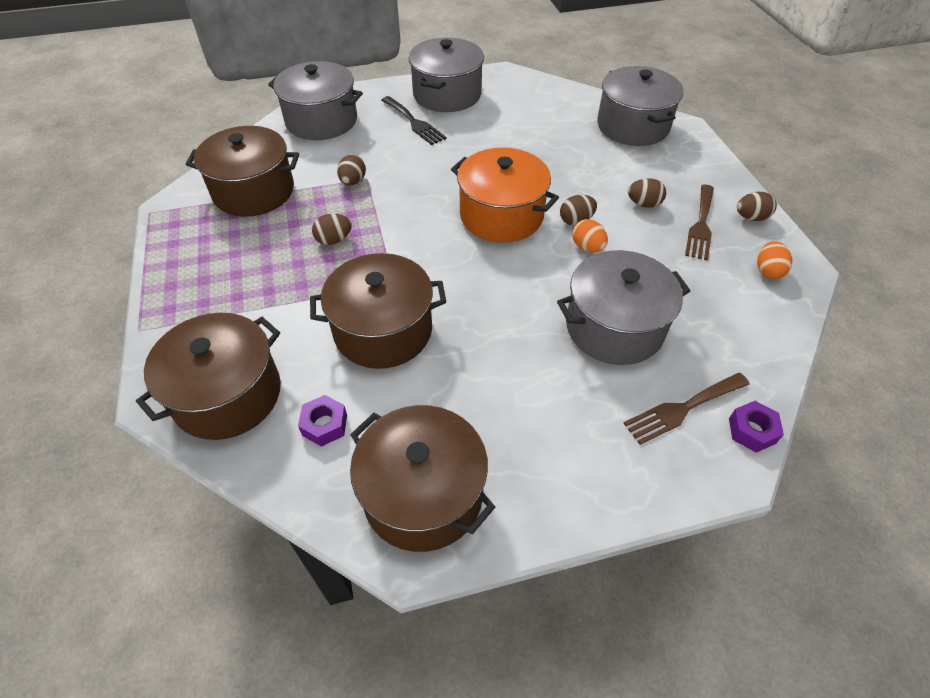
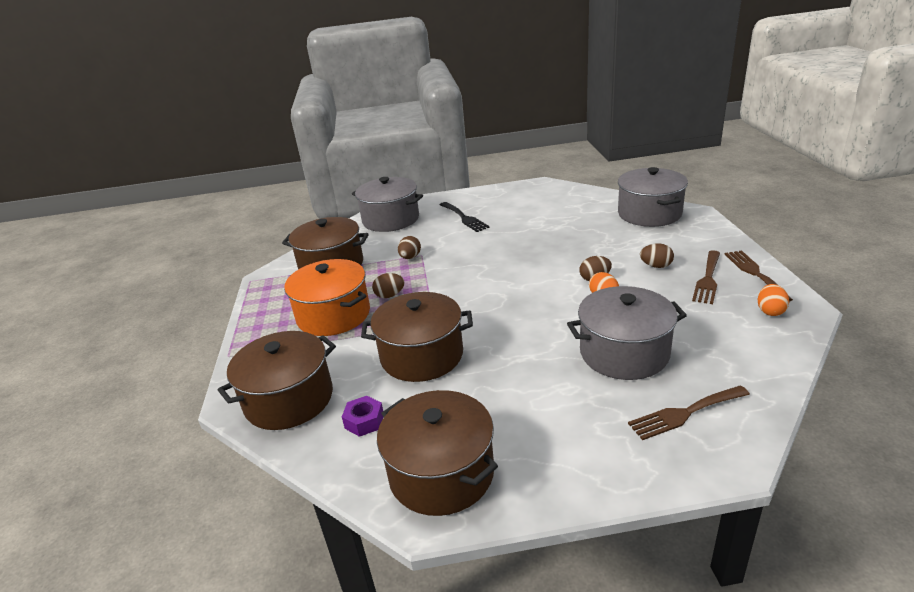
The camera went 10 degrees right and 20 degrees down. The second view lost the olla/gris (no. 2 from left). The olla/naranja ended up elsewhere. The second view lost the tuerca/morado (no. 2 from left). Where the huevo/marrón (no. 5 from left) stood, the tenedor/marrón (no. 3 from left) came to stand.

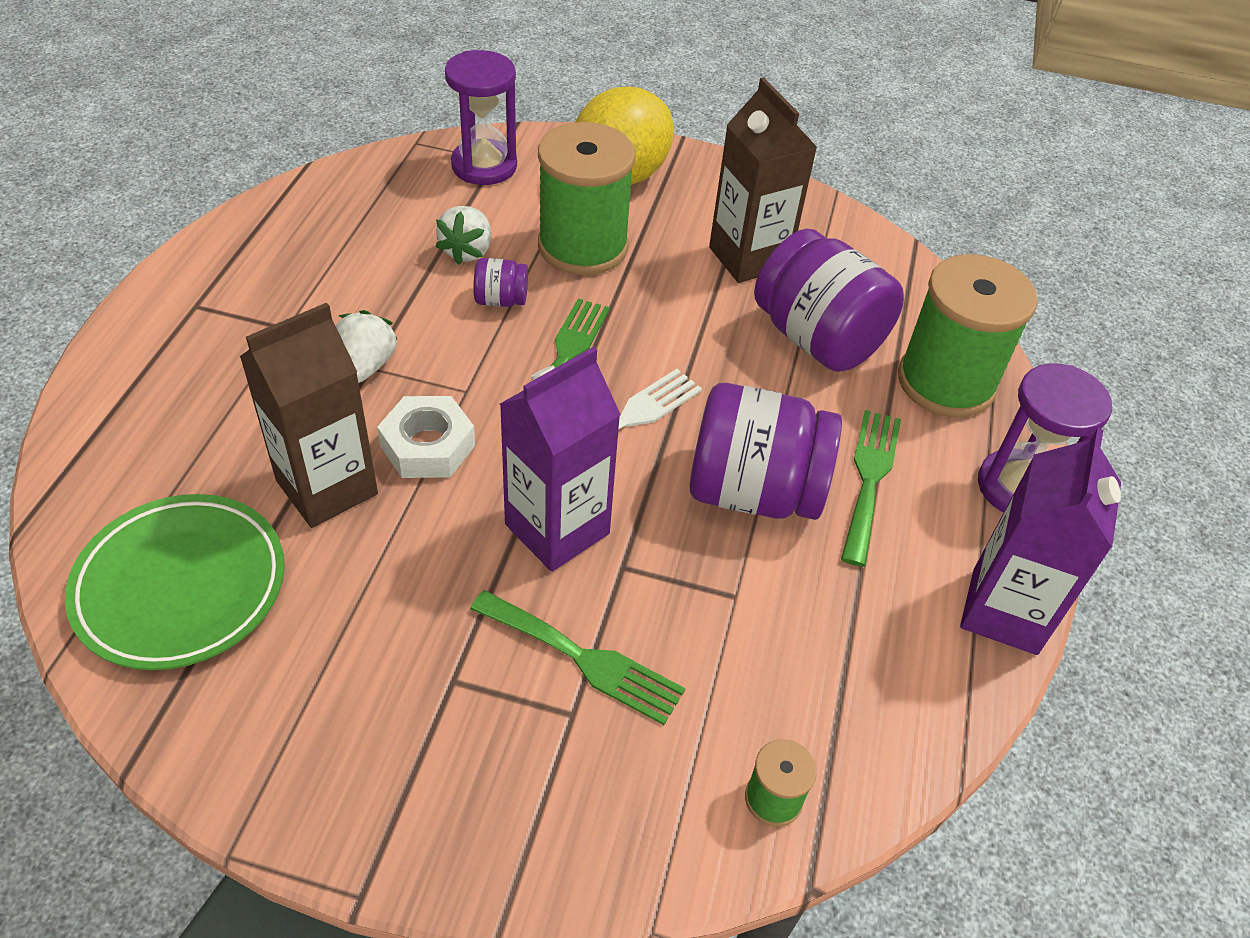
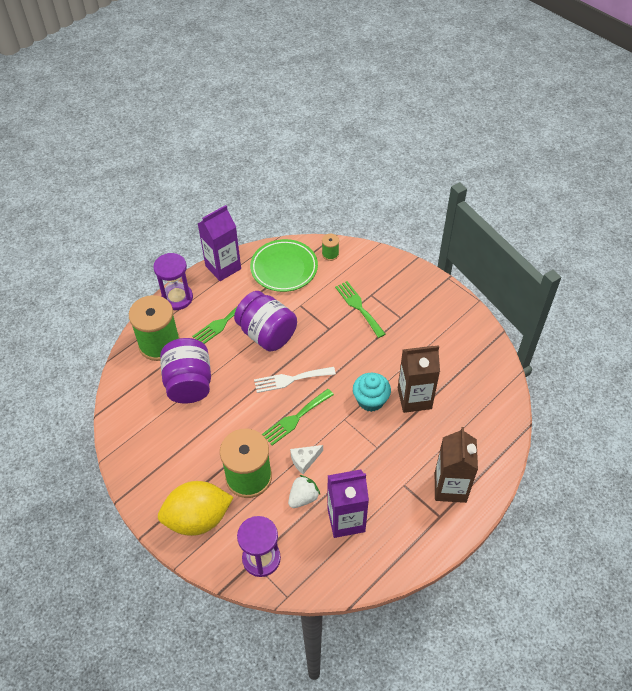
The camera went 145 degrees left and 5 degrees up. The plato/verde ended up elsewhere. The second view lost the fresa/blanco (no. 1 from left). Where the tuerca/blanco stood, the magdalena/turquesa came to stand. Where the tarro/morado (no. 1 from left) stood, the queso/blanco came to stand. The cartón de leche/morado (no. 1 from left in the first image) ended up elsewhere. The cartón de leche/marrón (no. 2 from left) ended up elsewhere.

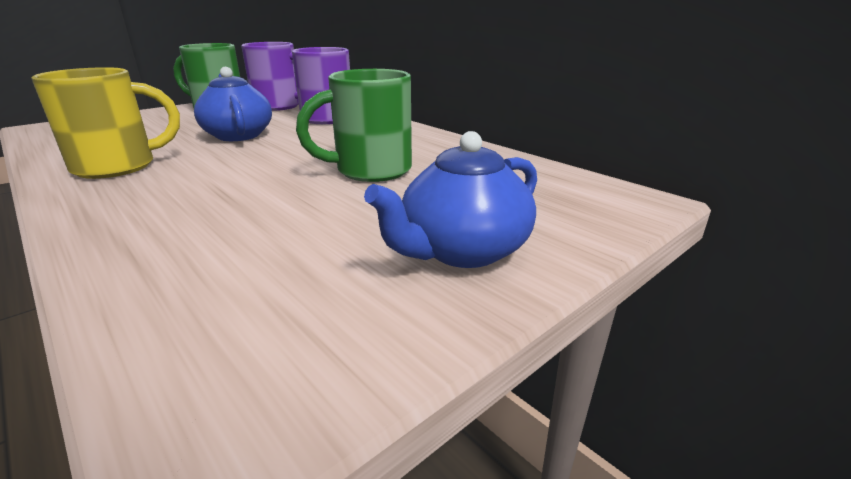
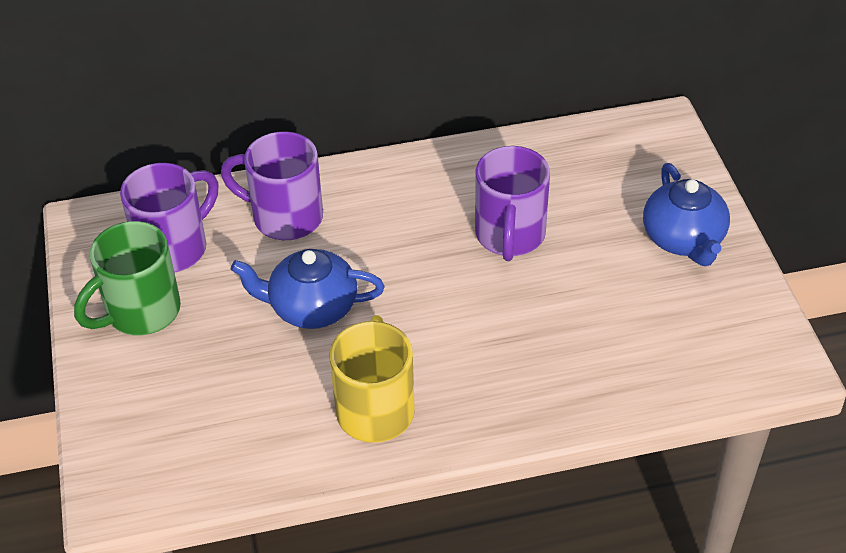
The camera went 60 degrees left and 20 degrees up. What was the taza/verde (no. 2 from left) turned into the taza/morado (no. 3 from left).

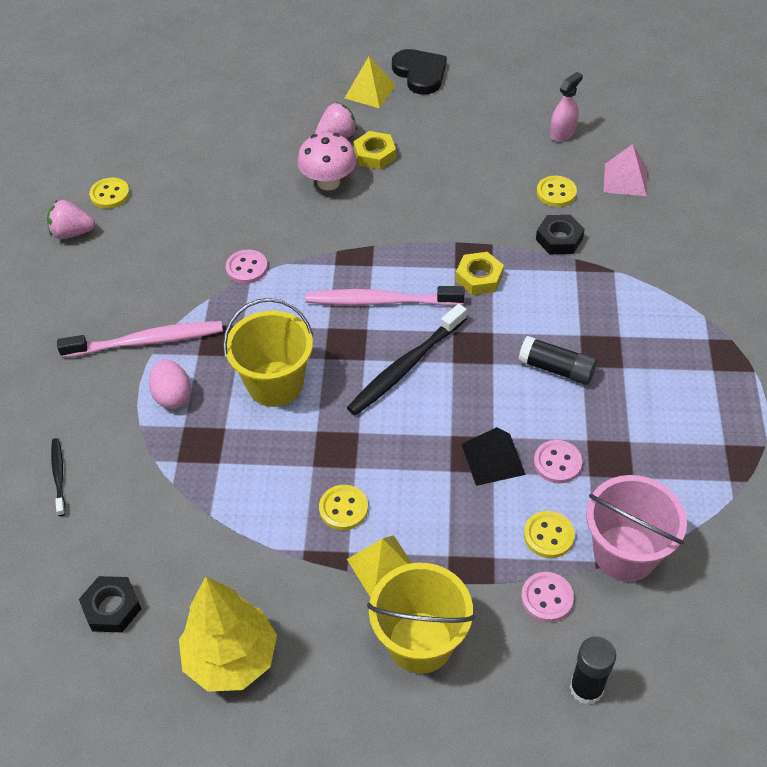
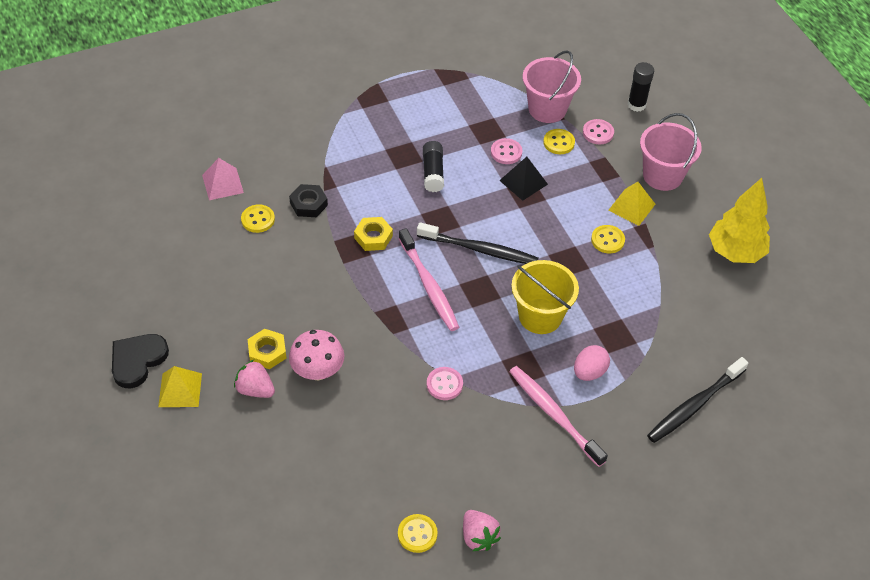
The camera went 120 degrees left and 0 degrees up. The size of the cepillo de dientes/negro (no. 1 from left in the first image) changed by a factor of 1.92. The second view lost the tuerca/negro (no. 1 from left). What was the balde/amarillo (no. 2 from left) turned into the balde/rosa (no. 2 from left). The second view lost the pulverizador/rosa.

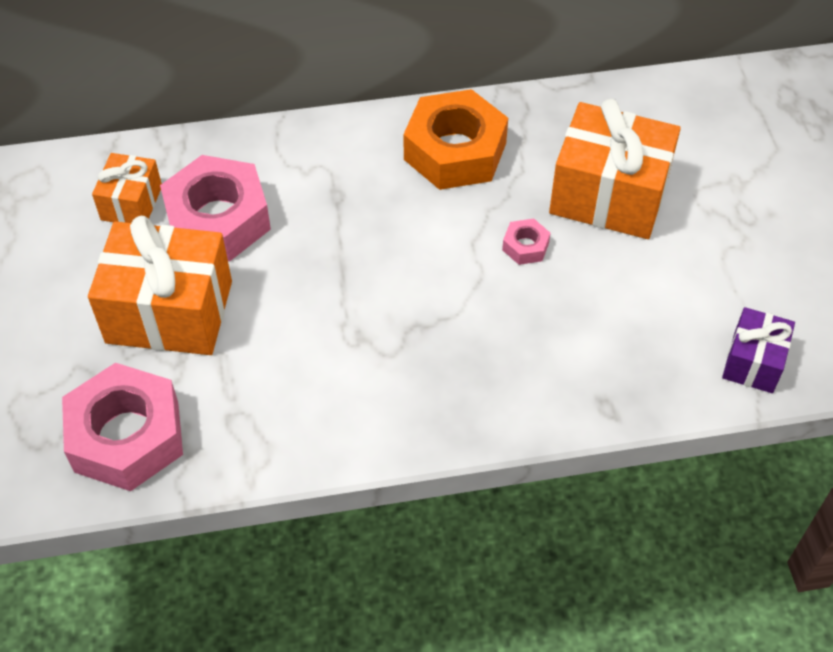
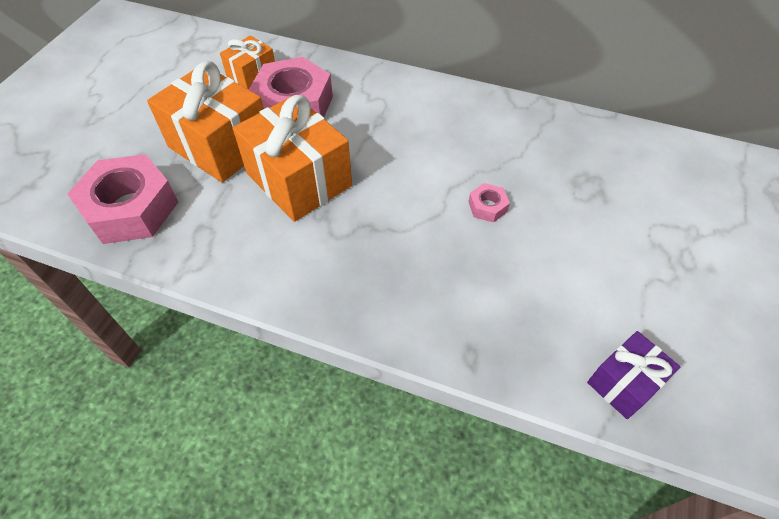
The camera went 30 degrees right and 0 degrees up. The second view lost the tuerca/naranja. The regalo/naranja (no. 3 from left) ended up elsewhere.

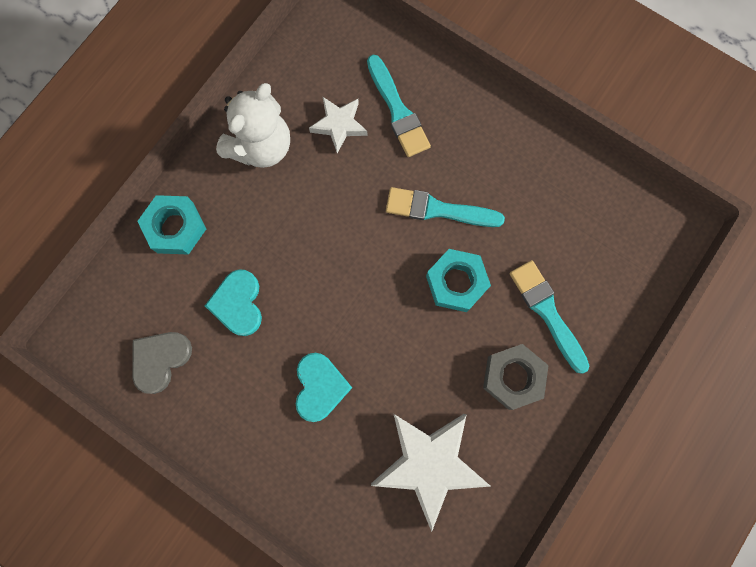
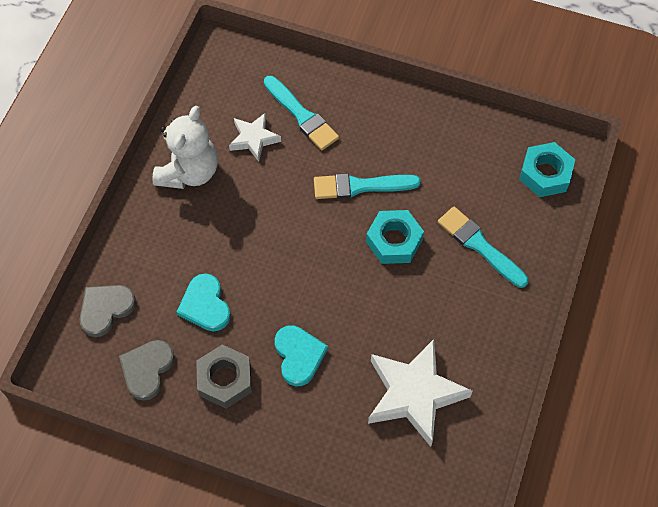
The camera went 15 degrees left and 15 degrees down. The tuerca/turquesa (no. 1 from left in the first image) ended up elsewhere. The tuerca/gris ended up elsewhere. The second view gained the corazón/gris (no. 1 from left).

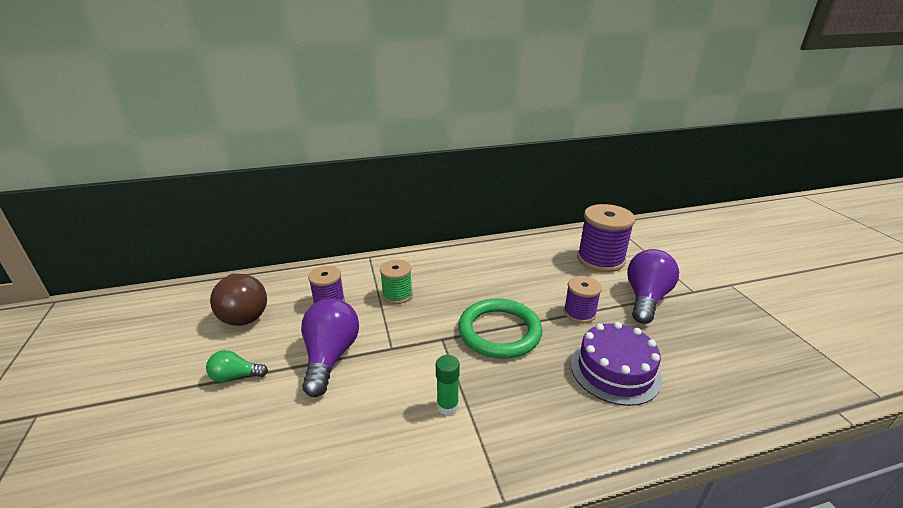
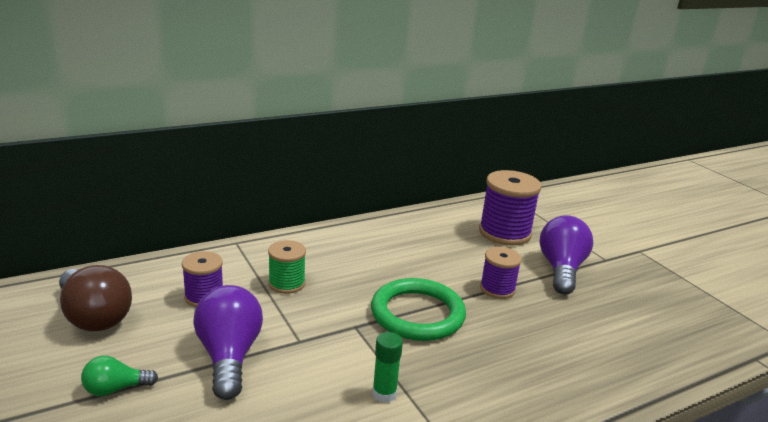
The camera went 15 degrees left and 5 degrees down. The second view lost the tarta/morado.

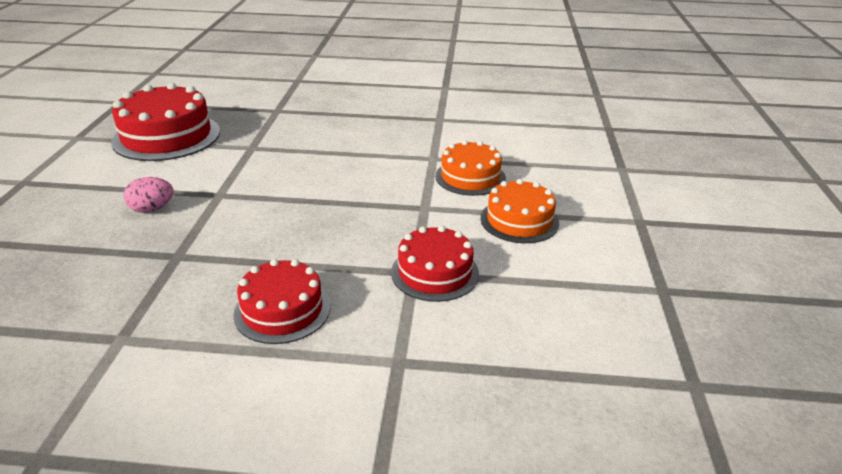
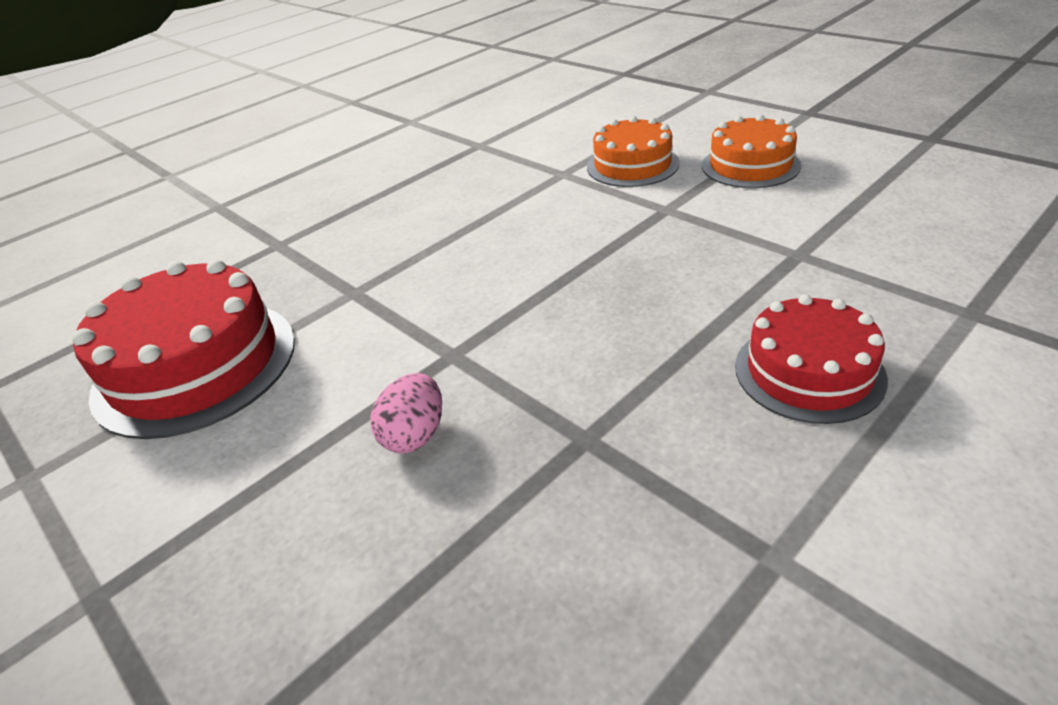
The camera went 45 degrees left and 5 degrees up. The second view lost the tarta/rojo (no. 3 from left).

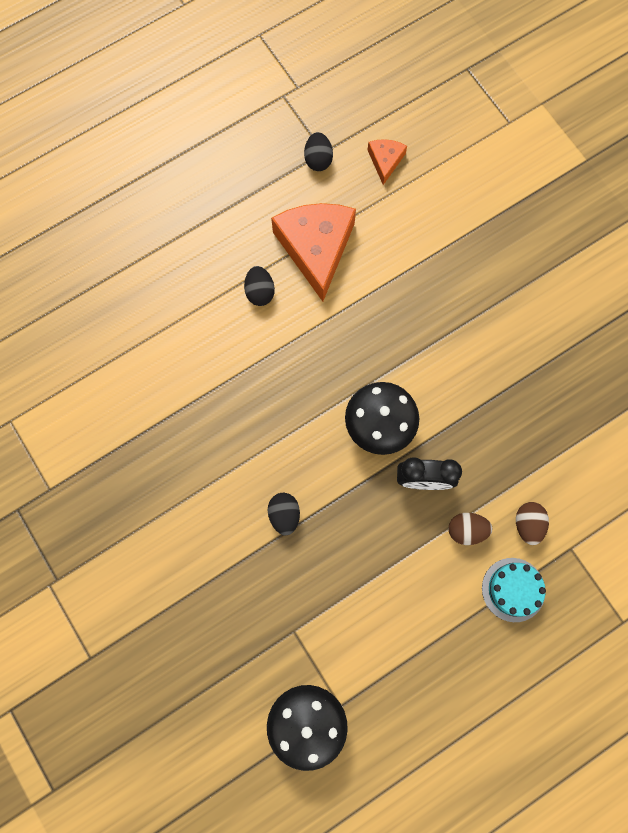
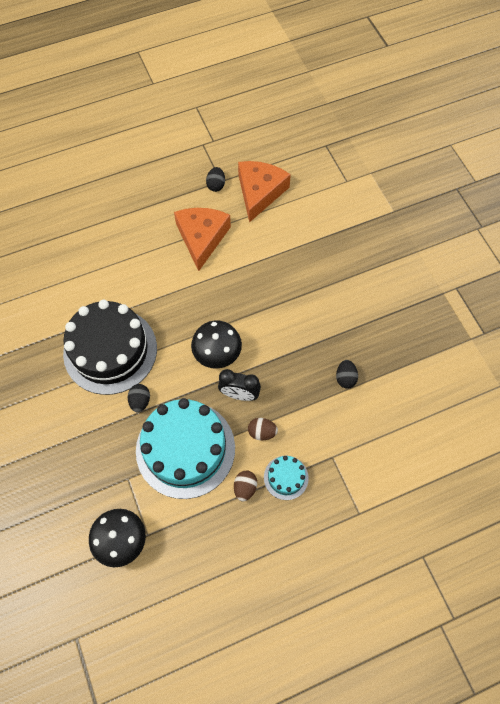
The camera went 10 degrees right and 10 degrees down. The huevo/negro (no. 1 from left in the first image) ended up elsewhere. The size of the queso/naranja (no. 2 from left) changed by a factor of 2.09. The huevo/marrón (no. 2 from left in the first image) ended up elsewhere. The second view gained the tarta/negro. The second view gained the tarta/turquesa (no. 1 from left).

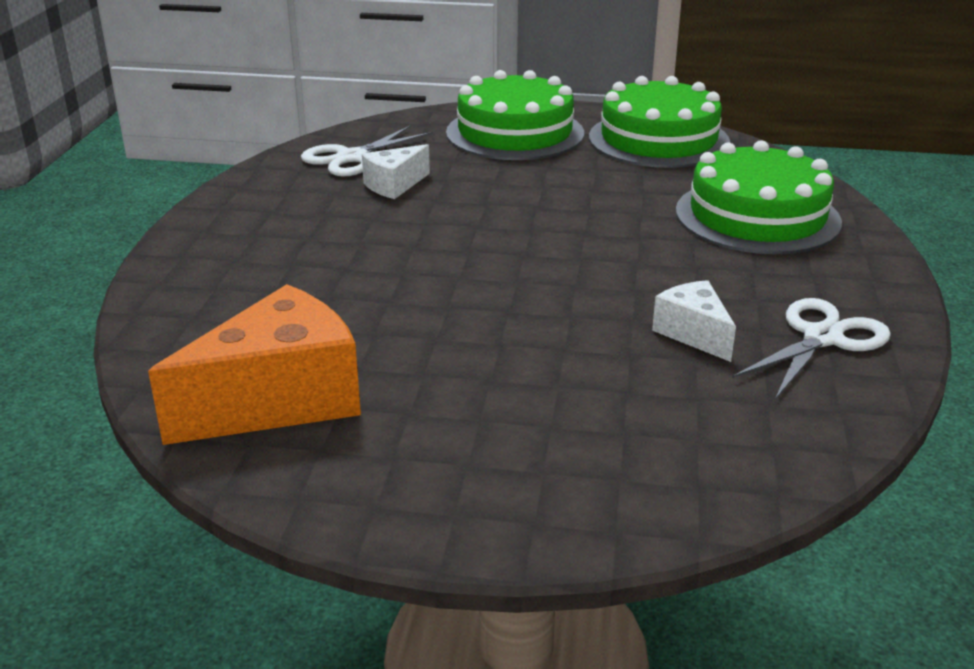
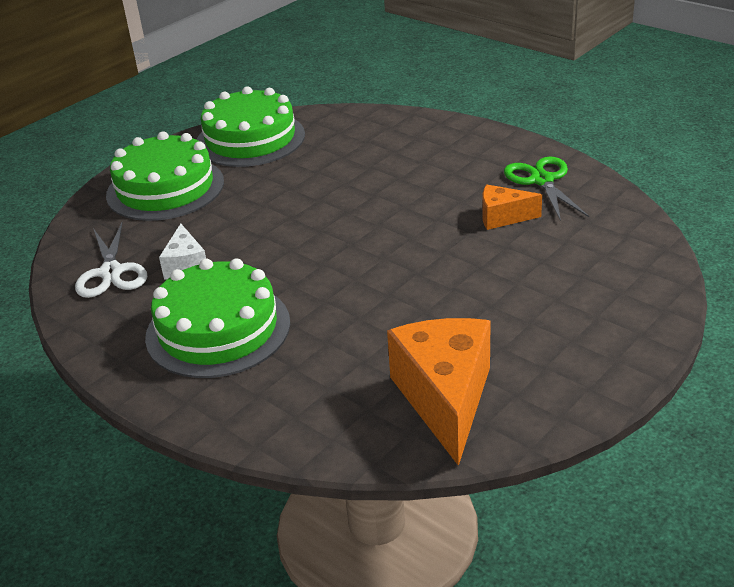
The camera went 55 degrees left and 5 degrees up. What was the queso/blanco (no. 2 from left) turned into the queso/naranja (no. 2 from left). The tarta/verde (no. 3 from left in the first image) ended up elsewhere. What was the tijeras/blanco (no. 2 from left) turned into the tijeras/verde.

